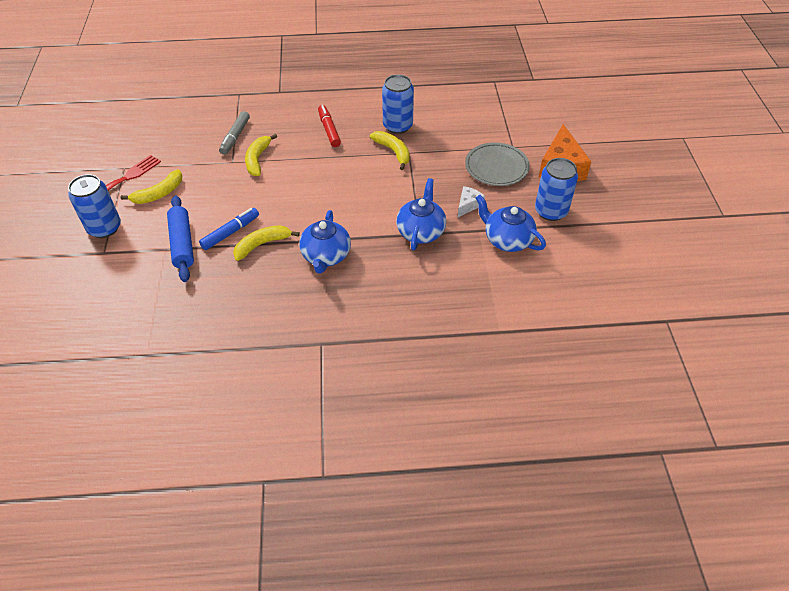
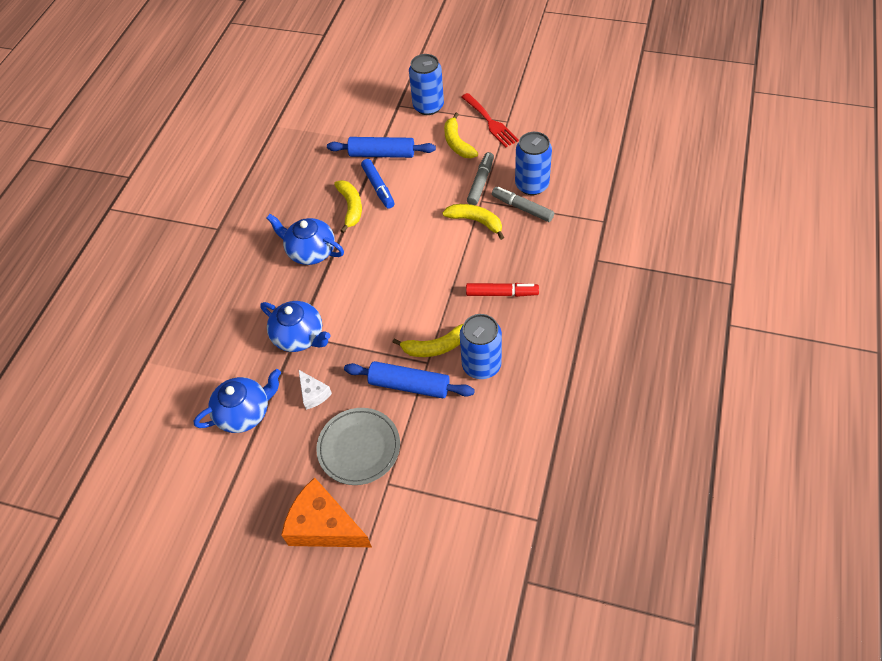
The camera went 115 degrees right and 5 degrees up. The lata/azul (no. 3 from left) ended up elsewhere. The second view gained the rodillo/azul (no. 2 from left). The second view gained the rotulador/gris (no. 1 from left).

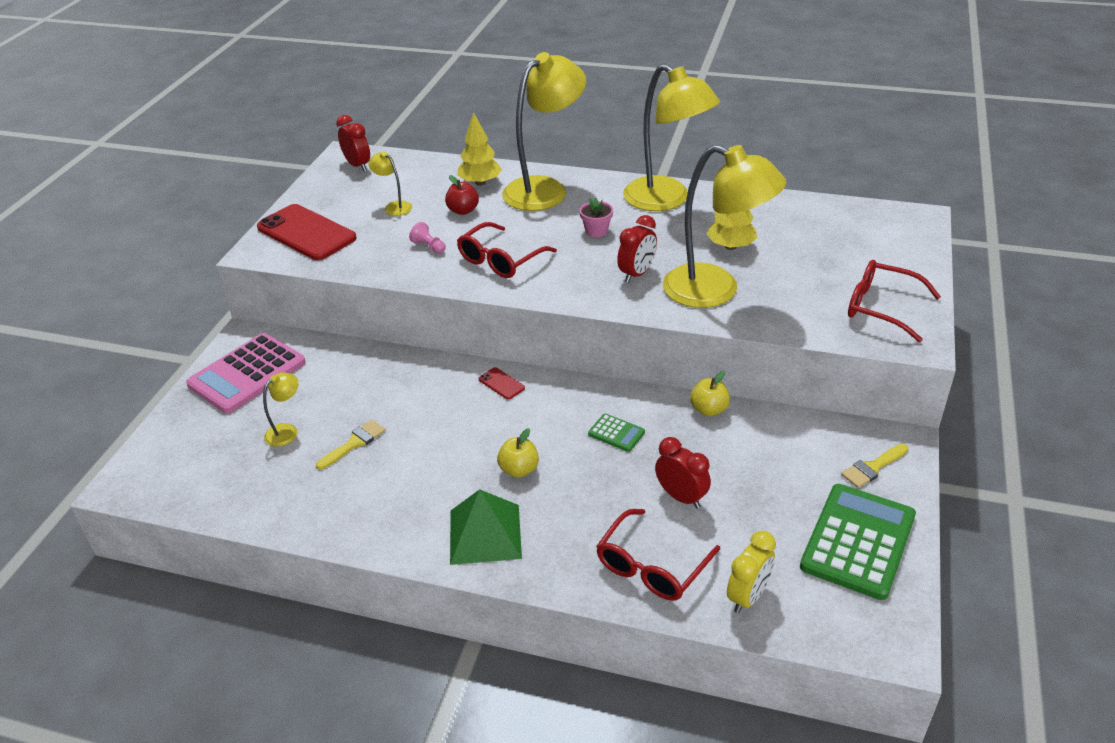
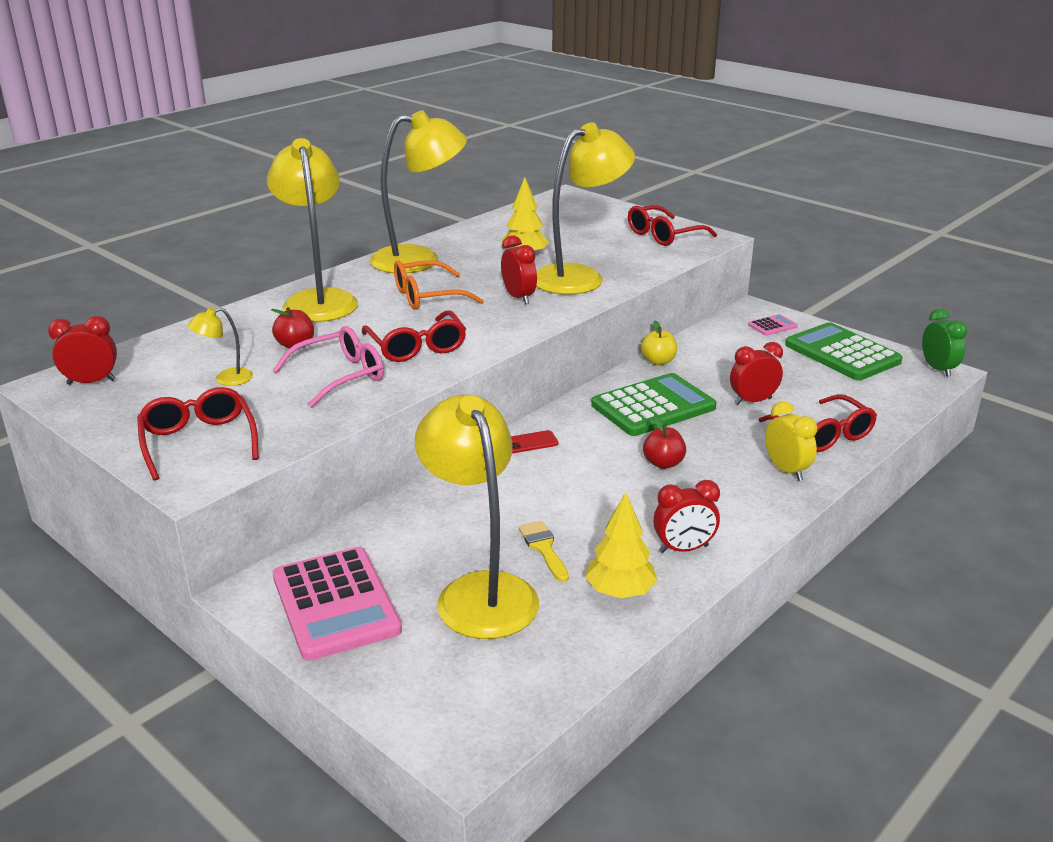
The camera went 65 degrees left and 10 degrees down. Where the móvil/rojo (no. 1 from left) stood, the gafas/rojo (no. 1 from left) came to stand. The size of the lámpara/amarillo (no. 1 from left in the first image) changed by a factor of 2.35. Where the peón/rosa stood, the gafas/rosa came to stand. The second view lost the pirámide/verde. The árbol/amarillo (no. 1 from left in the first image) ended up elsewhere. What was the manzana/amarillo (no. 1 from left) turned into the manzana/rojo (no. 2 from left). Where the maceta/rosa stood, the gafas/naranja came to stand. The size of the calculadora/verde (no. 1 from left) changed by a factor of 2.22. The despertador/amarillo ended up elsewhere. Where the pincel/amarillo (no. 2 from left) stood, the calculadora/rosa (no. 2 from left) came to stand. The second view gained the despertador/rojo (no. 3 from left). The second view gained the despertador/verde.

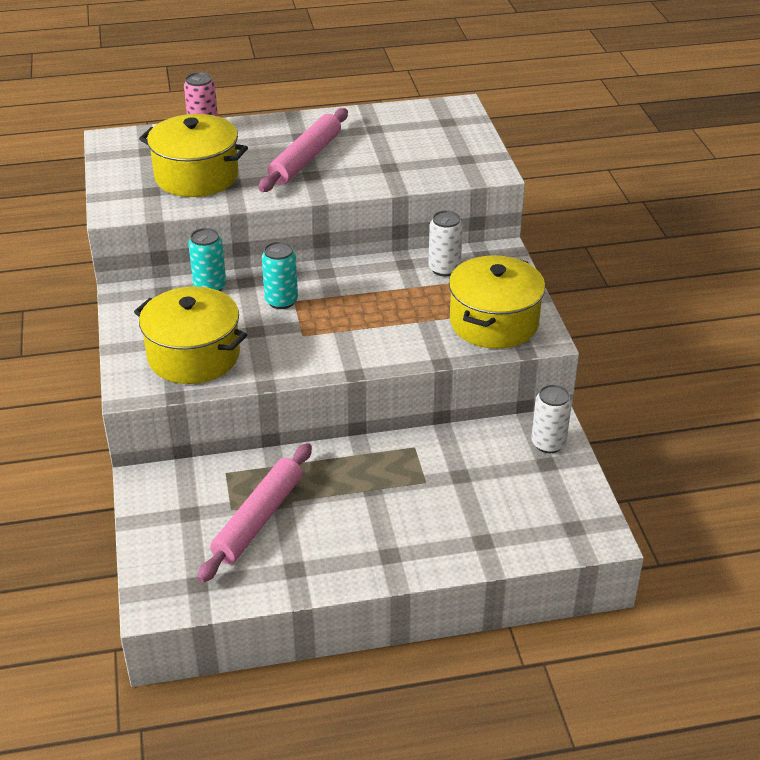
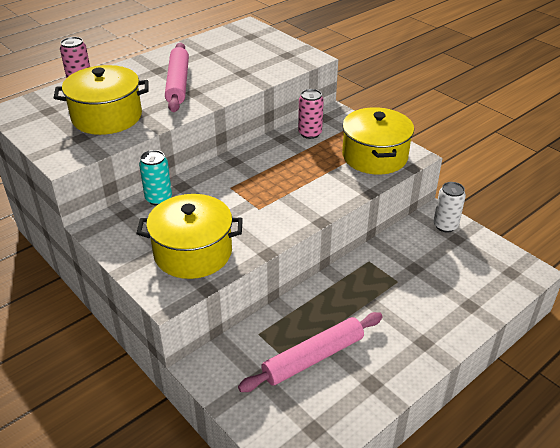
The camera went 30 degrees left and 0 degrees up. The rodillo/rosa (no. 1 from left in the first image) ended up facing another way, 60 degrees clockwise from before. The second view lost the lata/turquesa (no. 2 from left). What was the lata/blanco (no. 1 from left) turned into the lata/rosa (no. 2 from left).

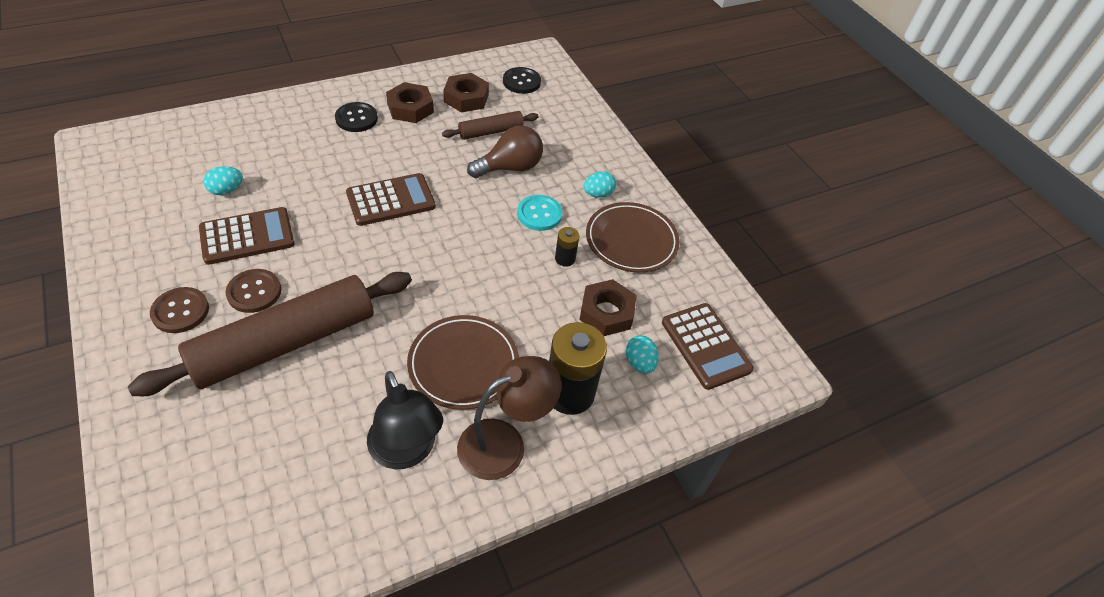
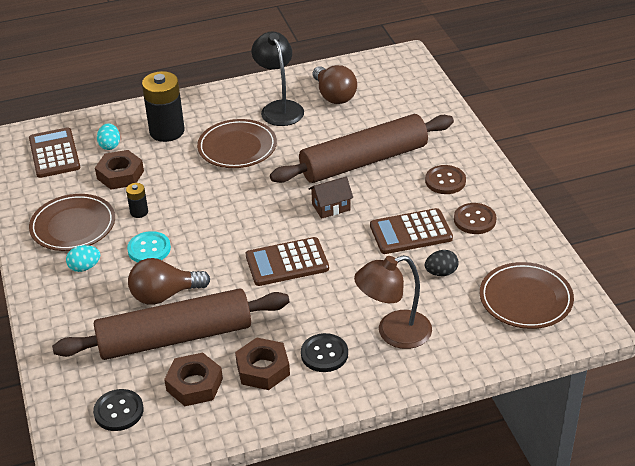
The camera went 165 degrees left and 10 degrees down. What was the huevo/turquesa (no. 1 from left) turned into the huevo/negro. The botón/marrón (no. 2 from left) ended up elsewhere. The size of the rodillo/marrón (no. 2 from left in the first image) changed by a factor of 2.08. The lámpara/marrón ended up elsewhere. The second view gained the casa/marrón. The second view gained the bombilla/marrón (no. 2 from left). The second view gained the plato/marrón (no. 3 from left).

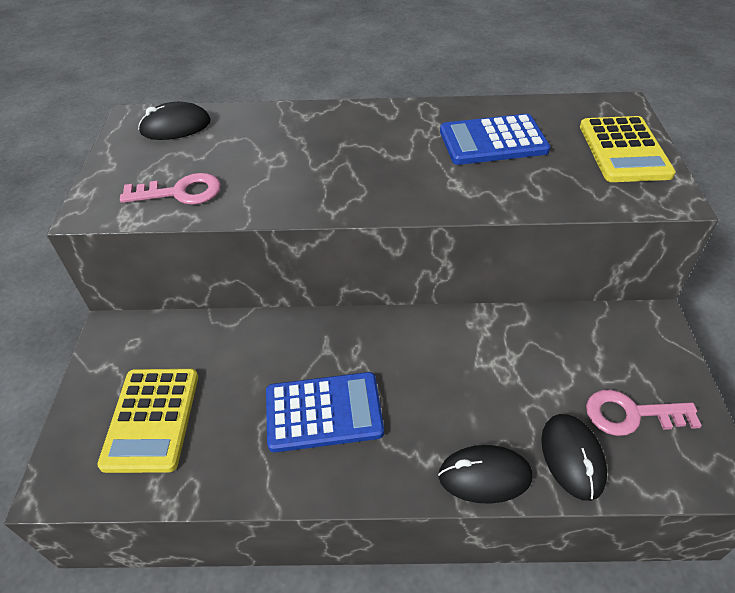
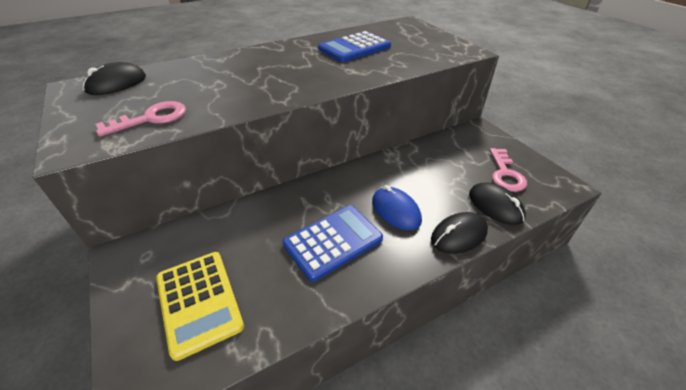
The camera went 30 degrees left and 5 degrees down. The second view lost the calculadora/amarillo (no. 2 from left). The llave/rosa (no. 2 from left) ended up facing another way, 60 degrees counterclockwise from before. The second view gained the ratón/azul.

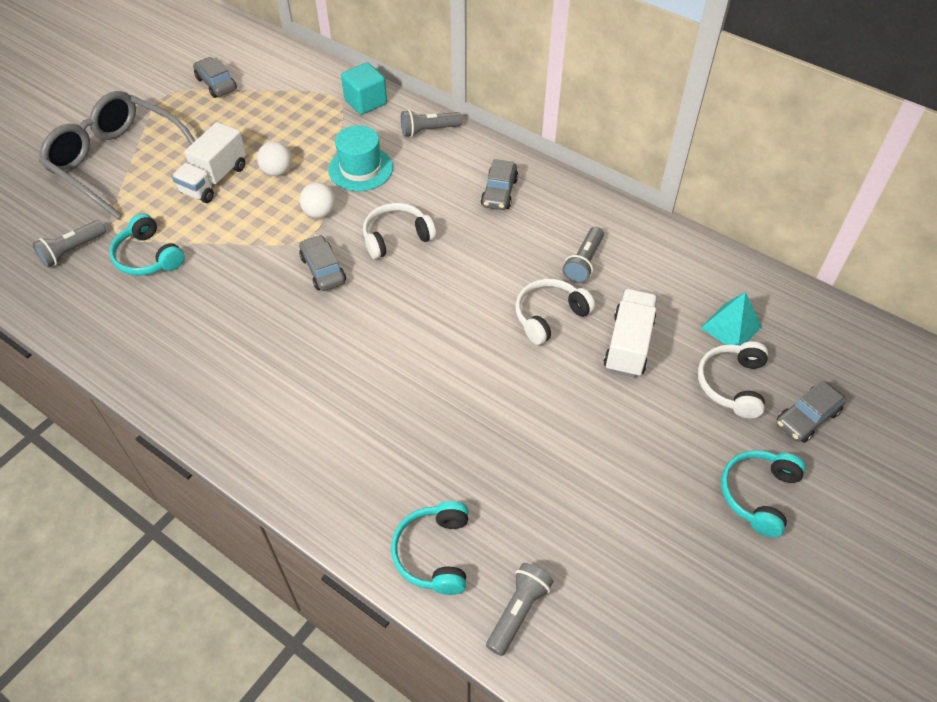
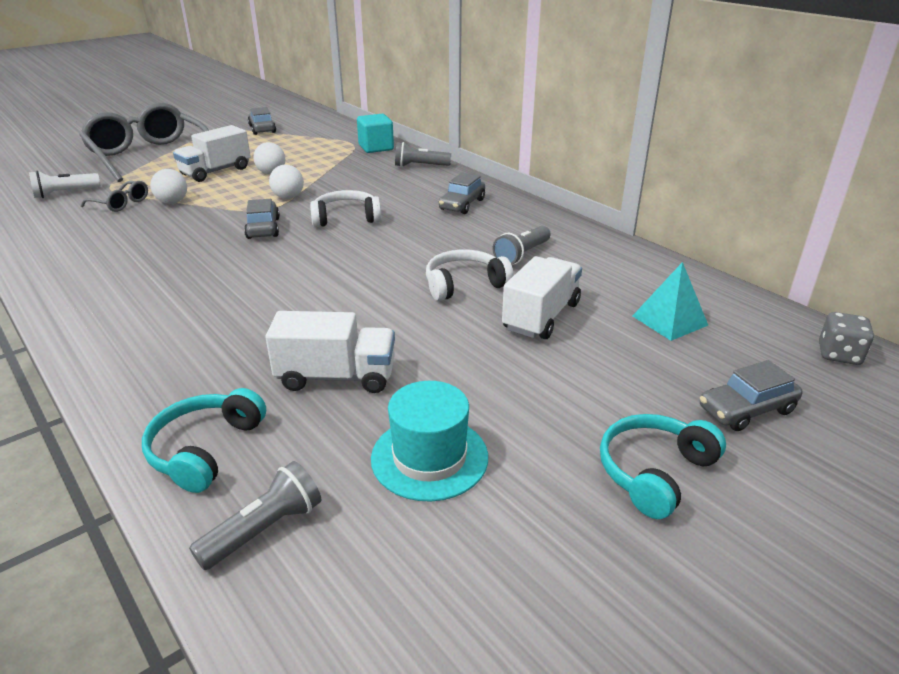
The camera went 15 degrees right and 20 degrees down. What was the lámpara de mano/gris (no. 1 from left) turned into the lámpara de mano/blanco. Where the auriculares/turquesa (no. 1 from left) stood, the gafas/gris (no. 1 from left) came to stand. The sombrero/turquesa ended up elsewhere. The second view lost the auriculares/blanco (no. 3 from left). The second view gained the pelota/blanco (no. 1 from left). The second view gained the camión/blanco (no. 2 from left). The second view gained the dado/gris.

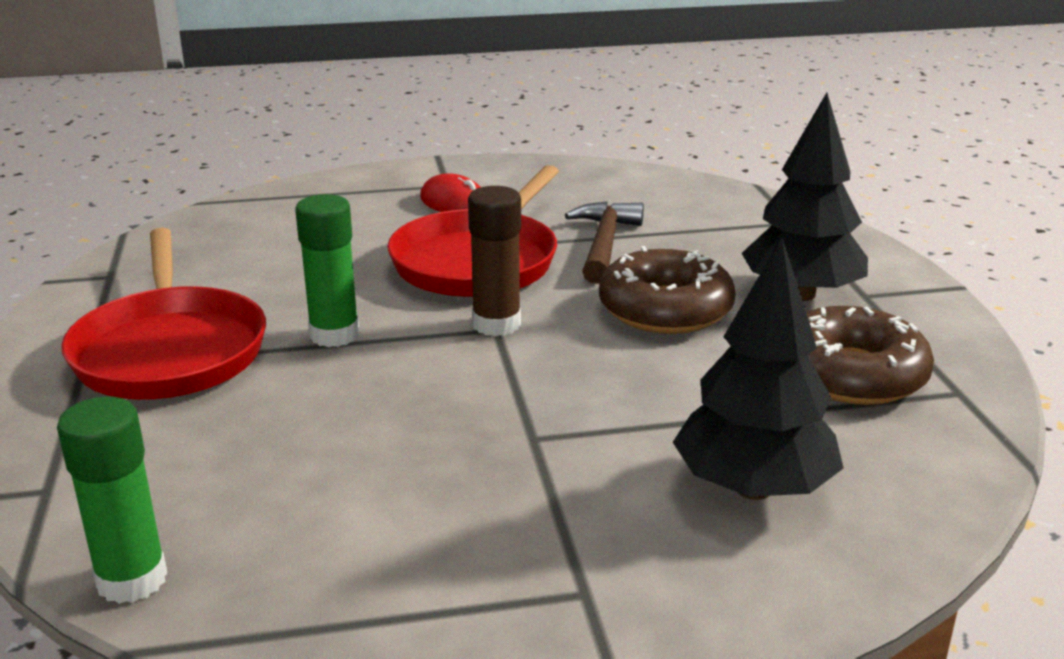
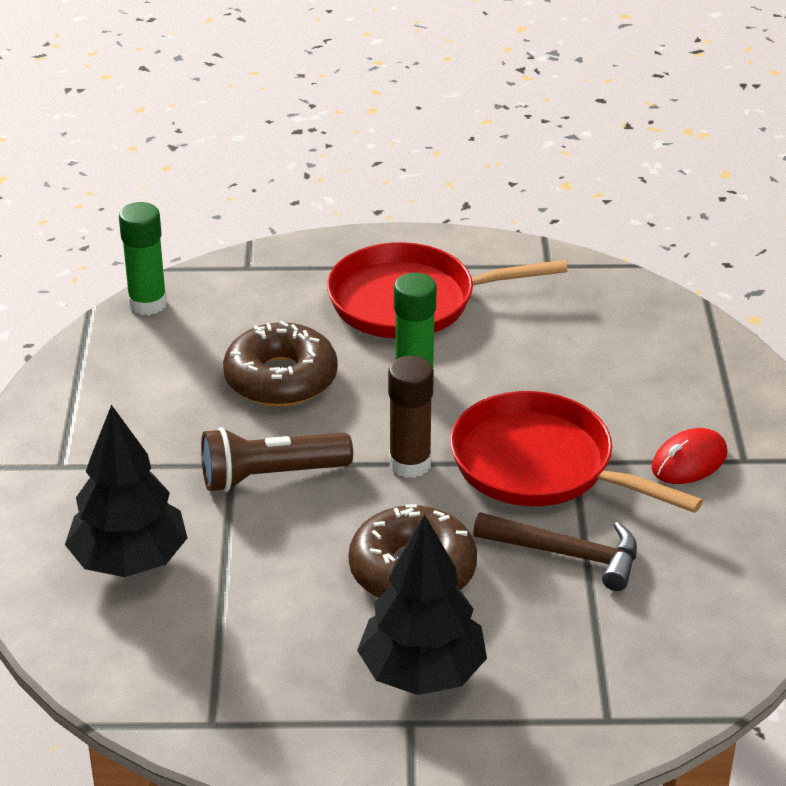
The camera went 100 degrees right and 10 degrees up. The rosquilla/marrón (no. 2 from left in the first image) ended up elsewhere. The second view gained the lámpara de mano/marrón.

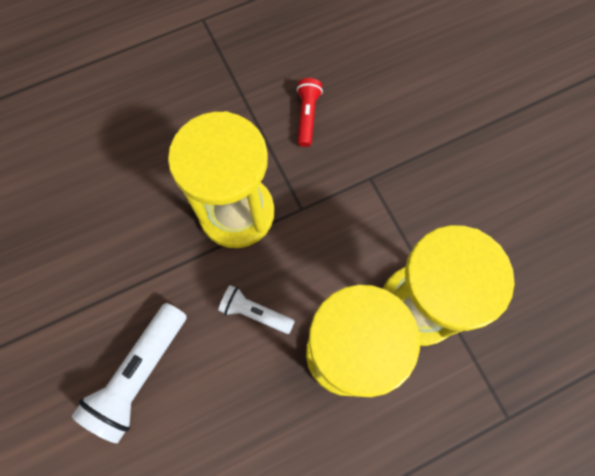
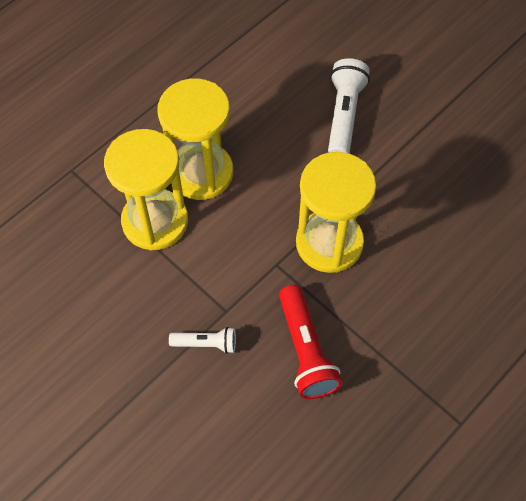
The camera went 160 degrees right and 10 degrees down. The lámpara de mano/blanco (no. 2 from left in the first image) ended up elsewhere. The size of the lámpara de mano/rojo changed by a factor of 1.73.

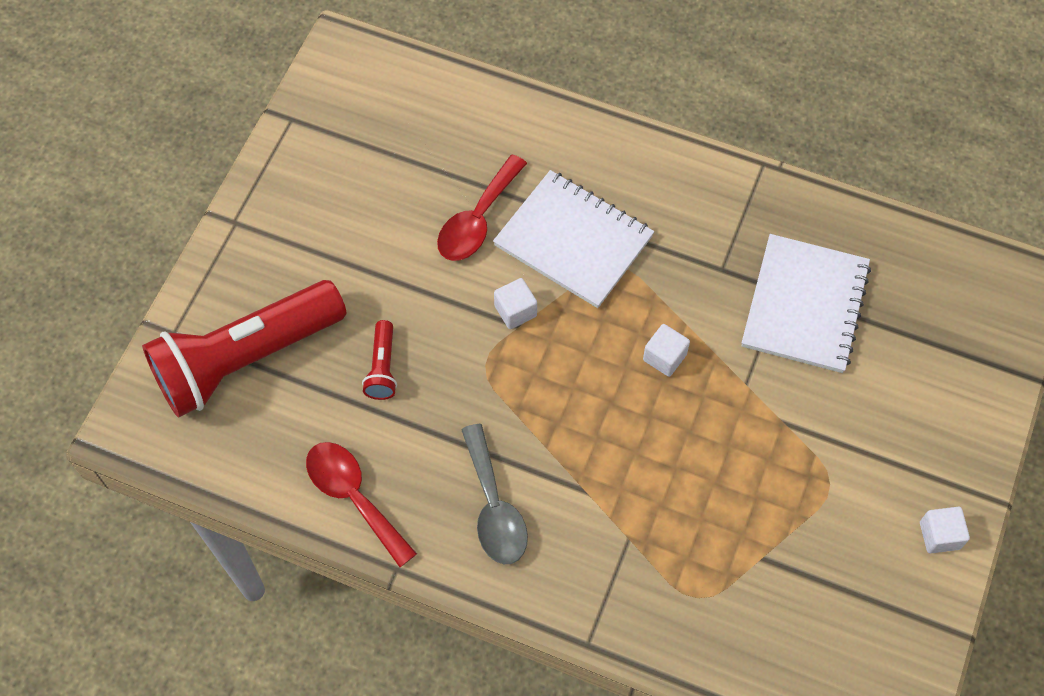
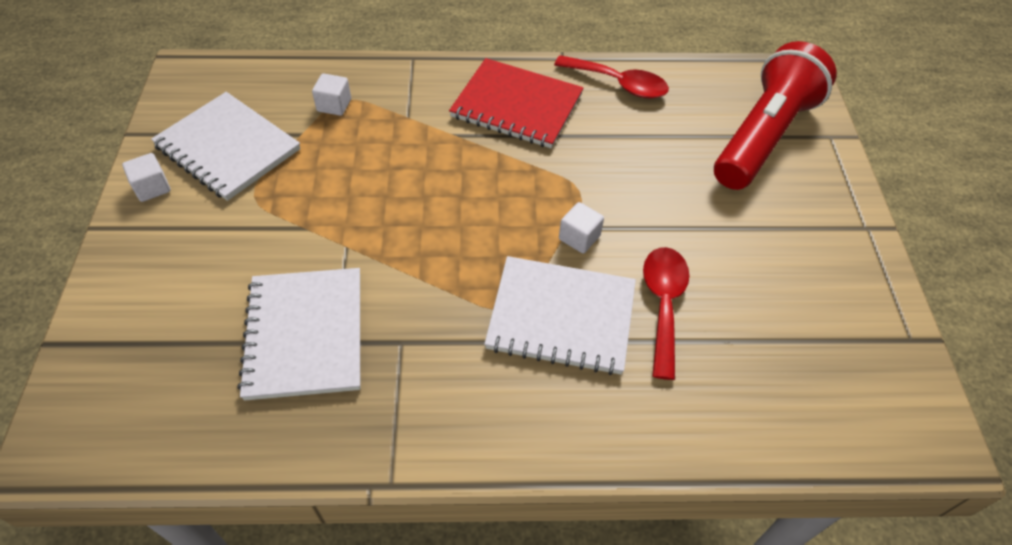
The camera went 155 degrees right and 10 degrees down. The second view lost the lámpara de mano/rojo (no. 2 from left). Where the cuchara/gris stood, the cuaderno/rojo came to stand. The cubo/blanco (no. 2 from left) ended up elsewhere. The second view gained the cuaderno/blanco (no. 1 from left).

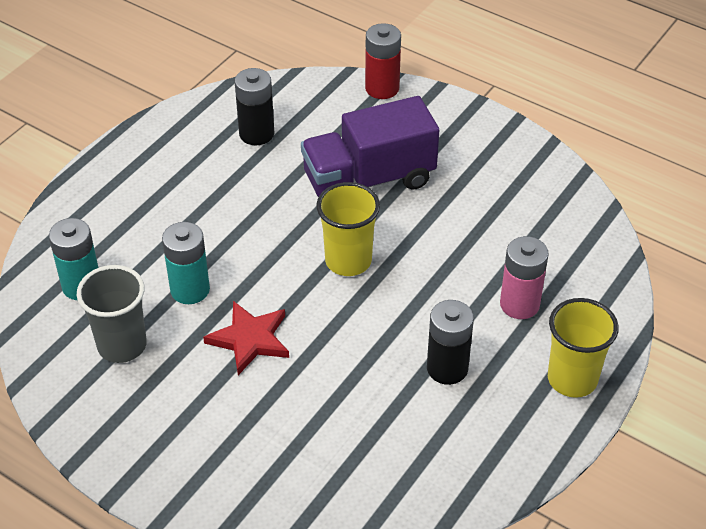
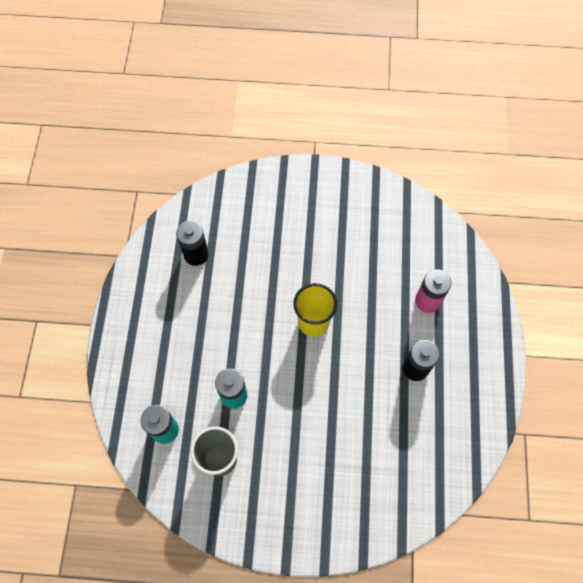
The camera went 30 degrees left and 20 degrees up. The second view lost the estrella/rojo. The second view lost the camión/morado. The second view lost the pila/rojo. The second view lost the vaso/amarillo (no. 2 from left).

